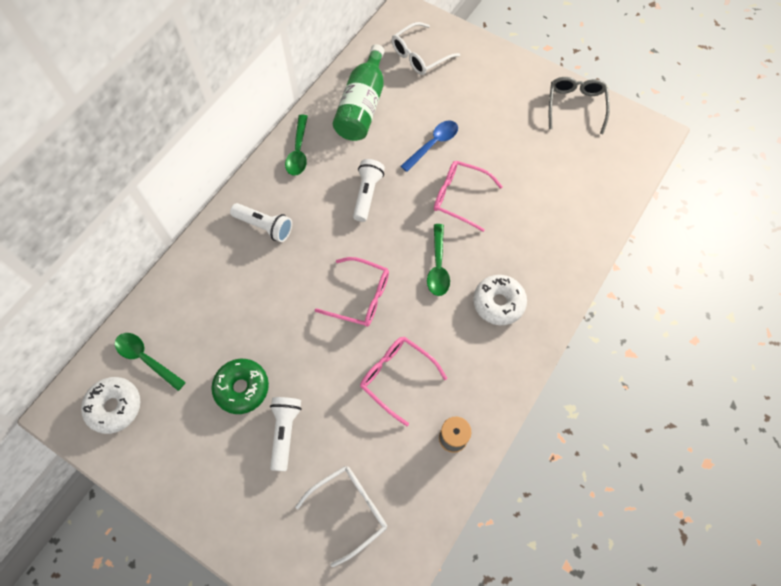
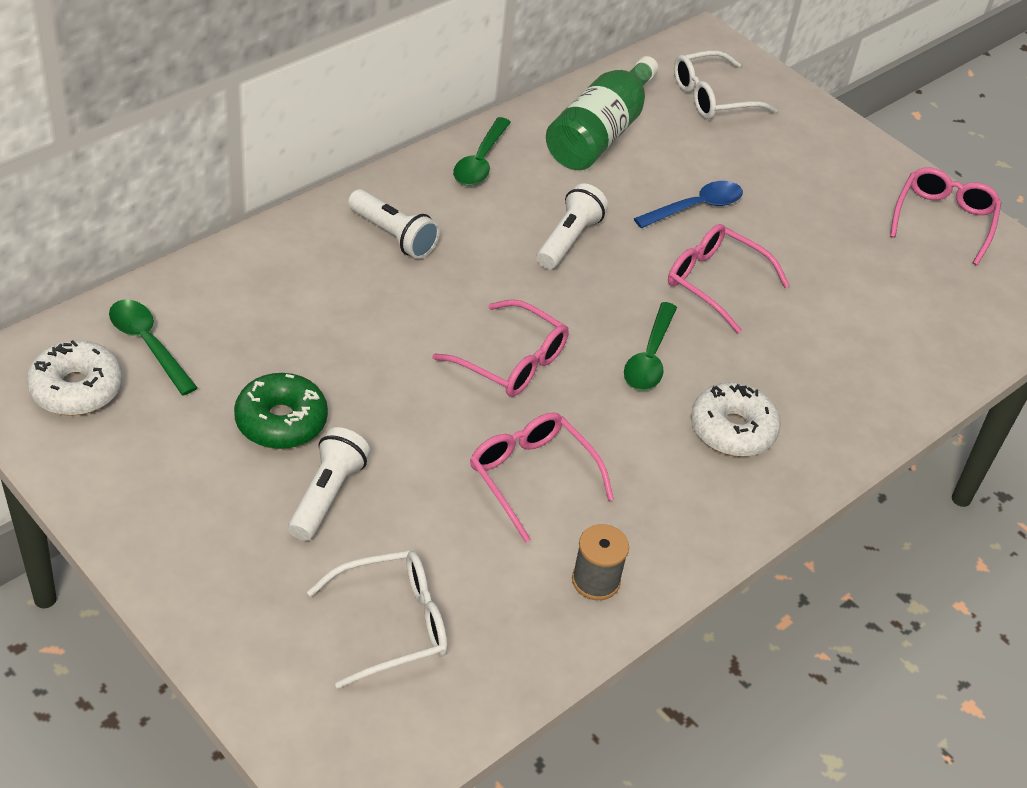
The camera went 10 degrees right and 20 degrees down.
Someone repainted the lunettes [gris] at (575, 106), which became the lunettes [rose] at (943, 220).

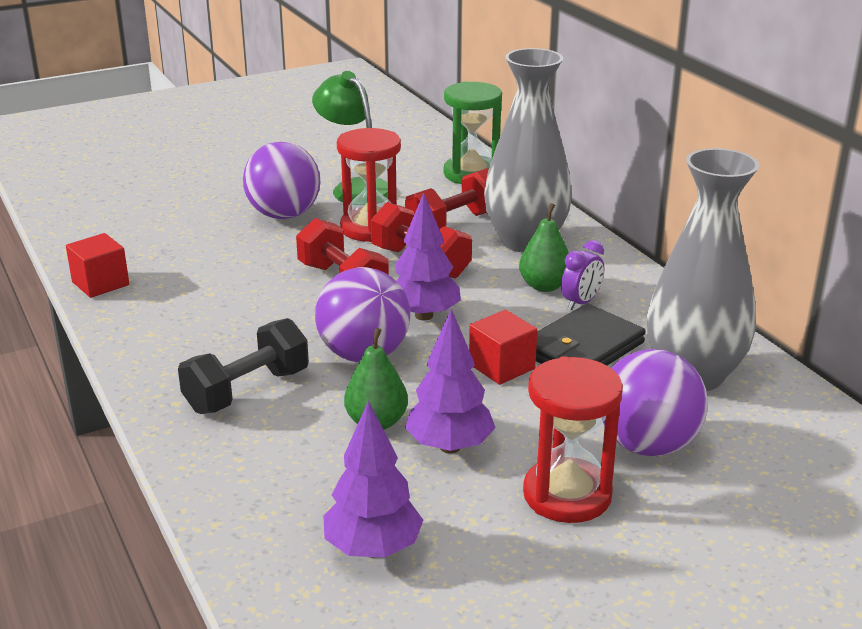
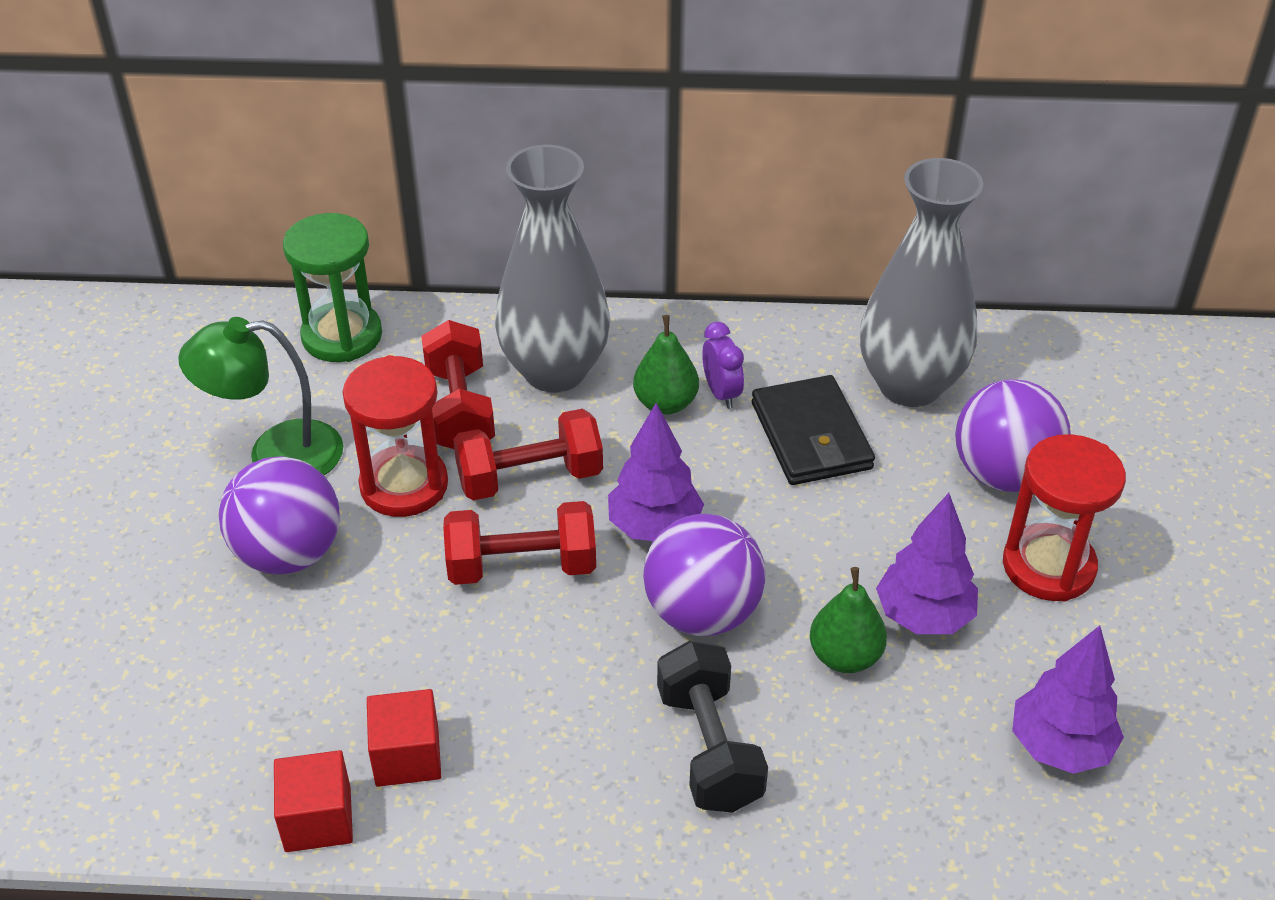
The camera went 60 degrees left and 15 degrees up.
Someone carried the cube [rouge] from (502, 366) to (407, 756).

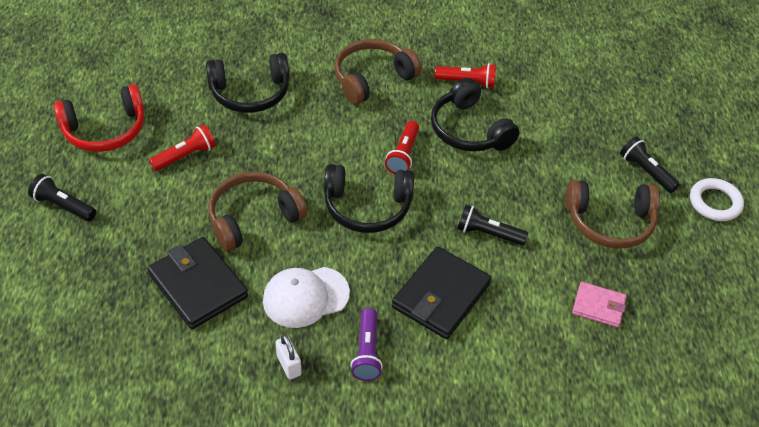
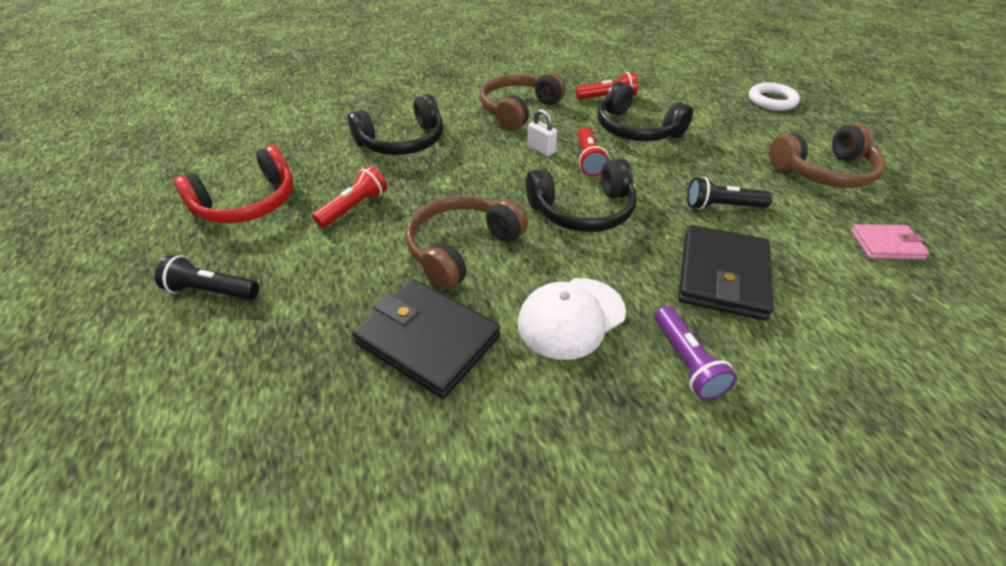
The camera went 15 degrees left and 5 degrees down.
Someone took away the lampe de poche [noir] at (646, 171).
Someone carried the cadenas [blanc] from (289, 365) to (541, 149).
Someone carried the anneau [blanc] from (715, 202) to (772, 100).

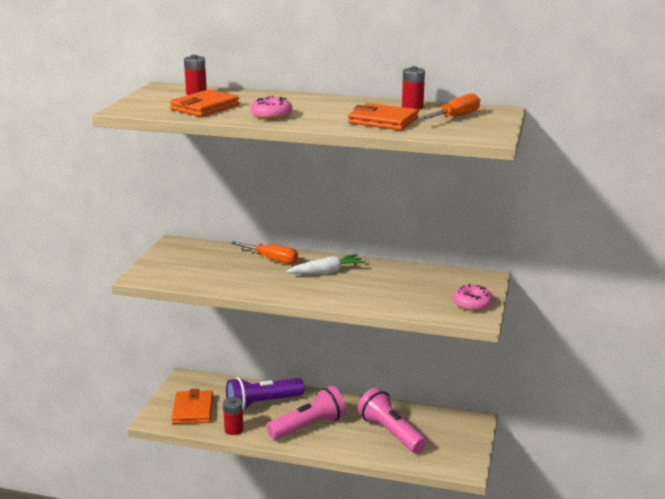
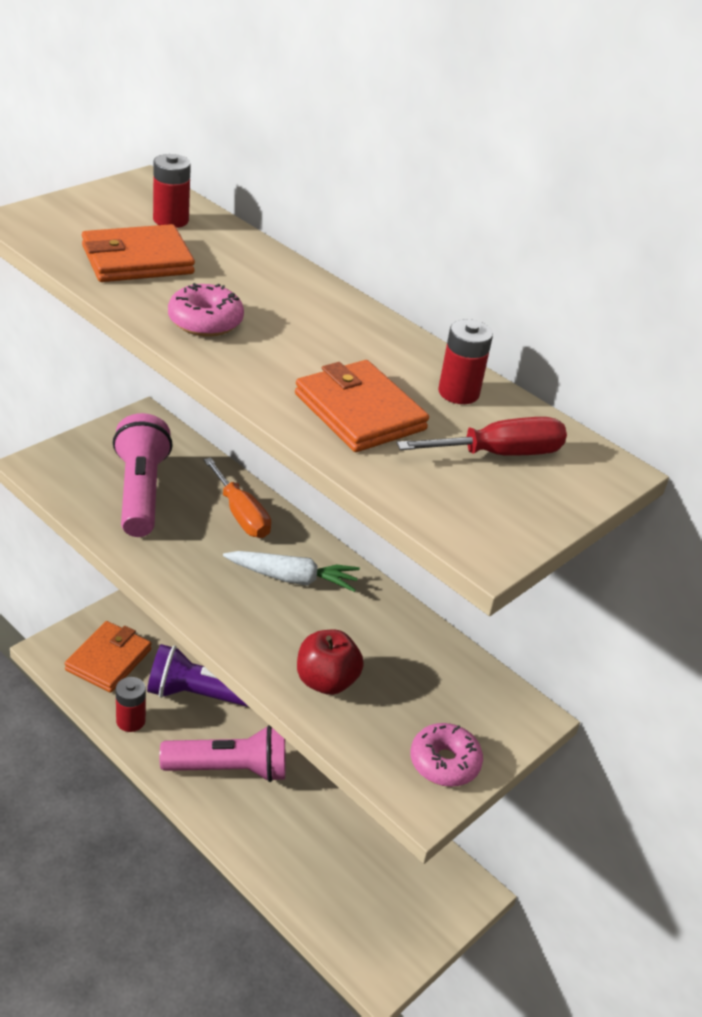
The camera went 25 degrees right and 15 degrees up.
Someone put down the pomme [rouge] at (326, 681).
Someone carried the lampe de poche [rose] from (390, 432) to (141, 492).
Someone repainted the tournevis [orange] at (456, 117), which became the tournevis [rouge] at (499, 454).

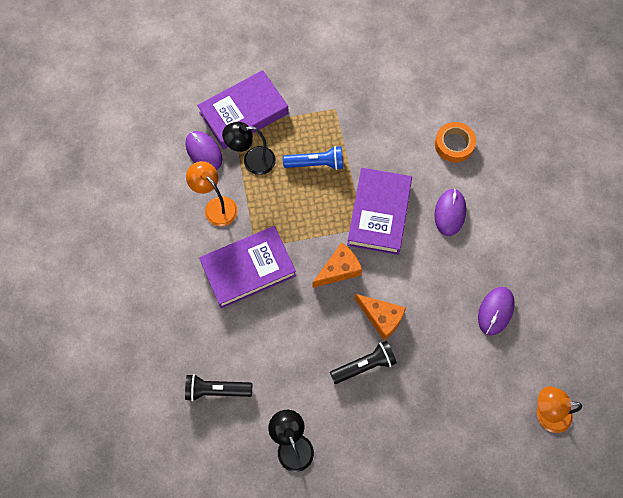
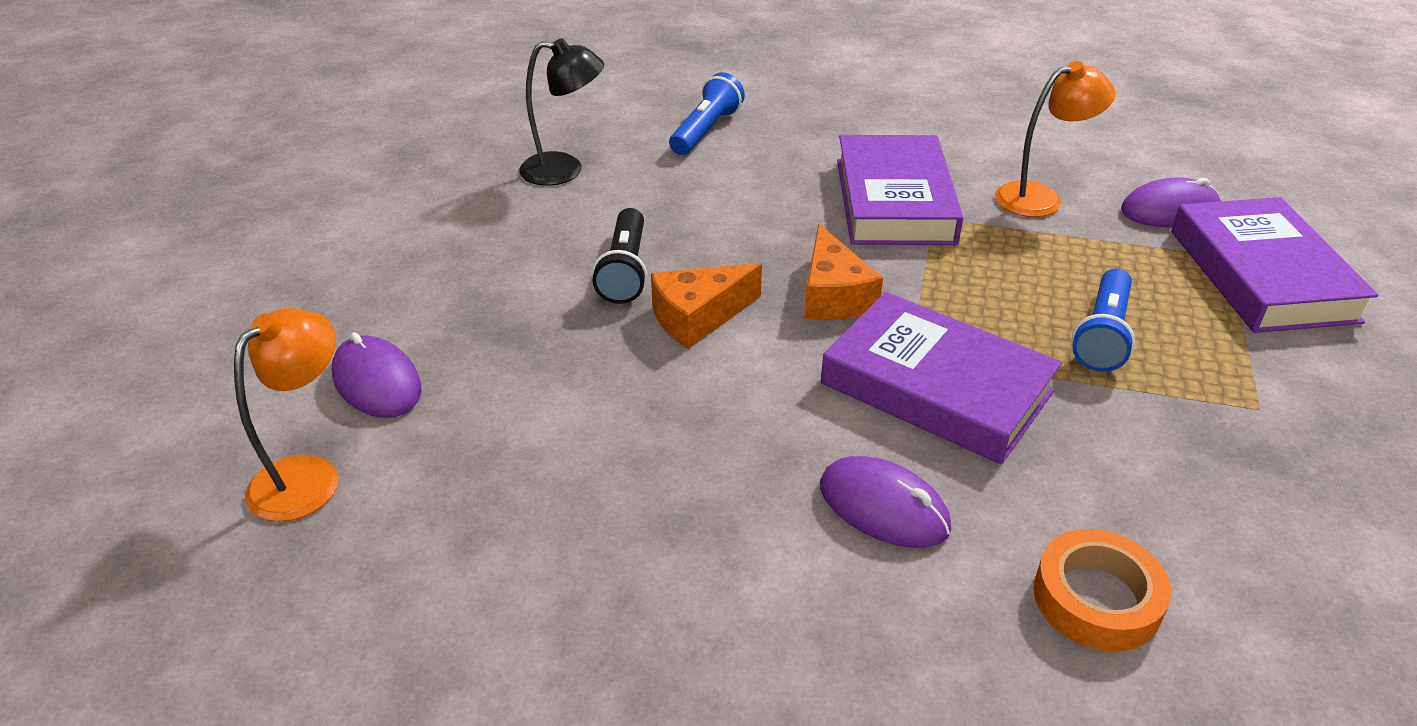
The camera went 115 degrees right and 30 degrees down.
Someone took away the lampe [noir] at (252, 161).
Someone carried the souris [violet] from (495, 311) to (377, 382).
Someone repainted the lampe de poche [noir] at (216, 390), which became the lampe de poche [bleu] at (706, 131).

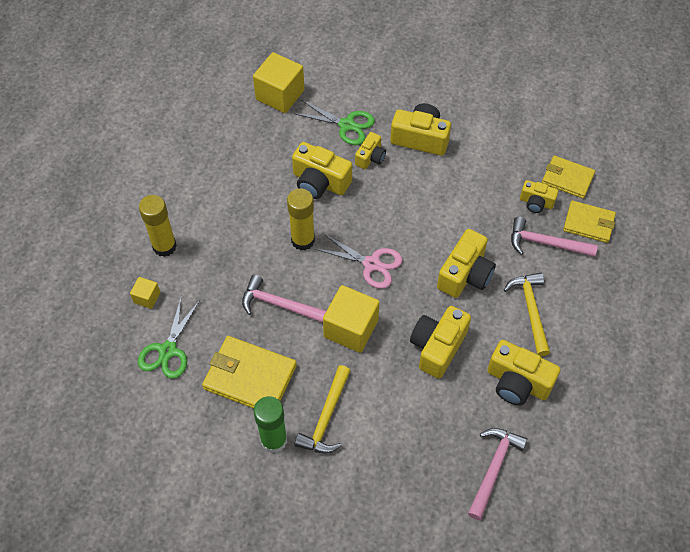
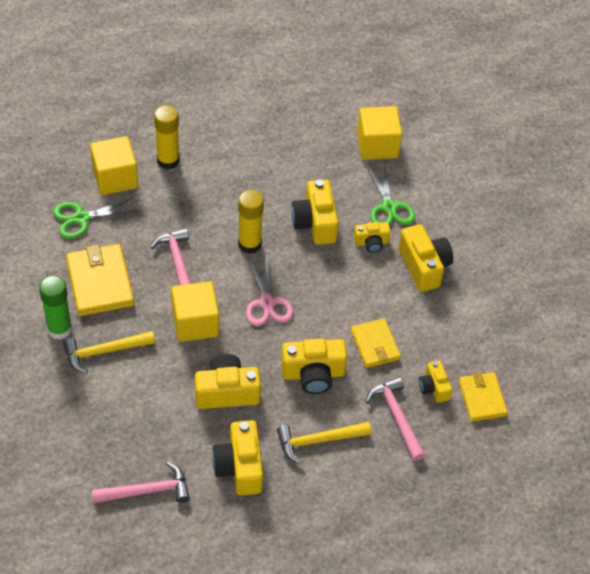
The camera went 50 degrees right and 5 degrees down.
Someone carried the portefeuille [jaune] from (588, 223) to (375, 345).
Someone rotated the marteau [jaune] at (531, 310) by 150 degrees counterclockwise.
Someone scaled the cube [jaune] at (147, 297) by 2.01.

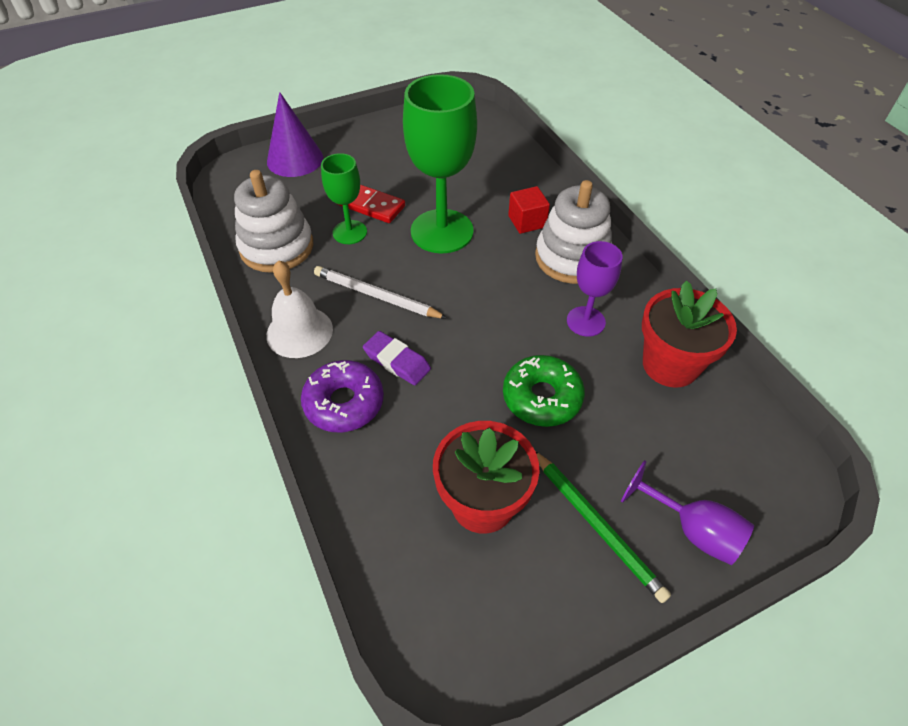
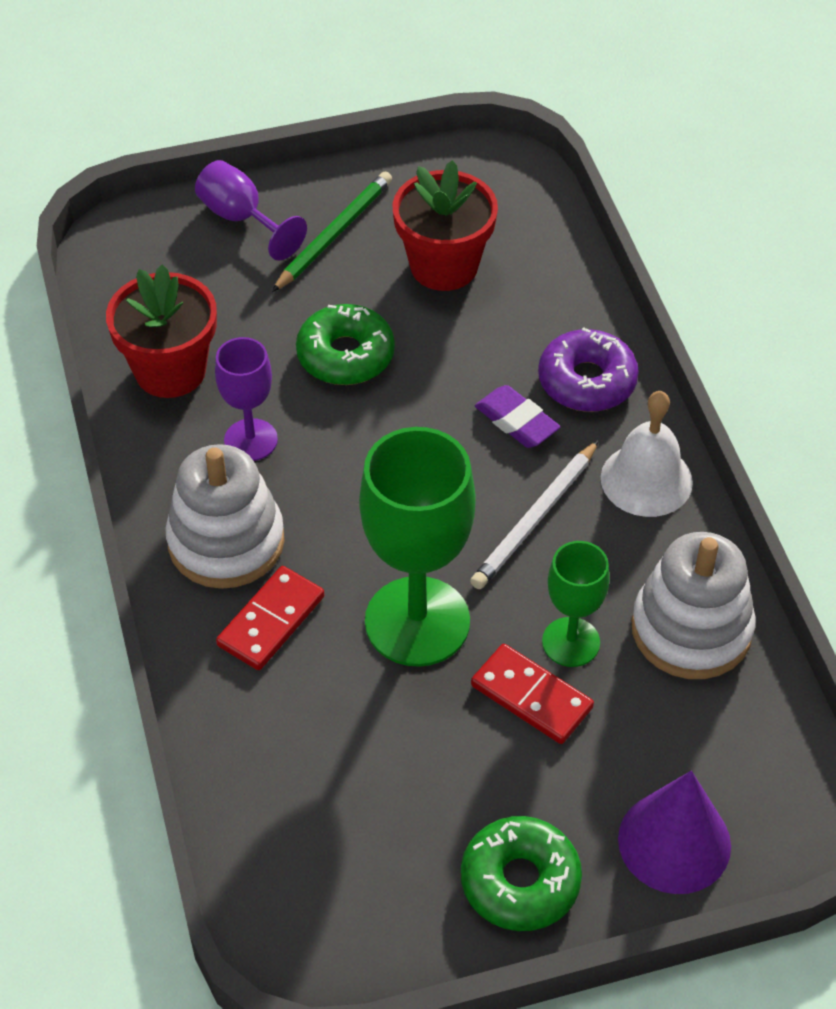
The camera went 170 degrees left and 0 degrees up.
Someone put down the beignet [vert] at (520, 881).
Someone swapped the cube [rouge] at (527, 221) for the domino [rouge] at (271, 621).
Someone rotated the crayon [blanc] at (376, 296) by 90 degrees clockwise.
Someone rotated the crayon [vert] at (597, 525) by 60 degrees clockwise.

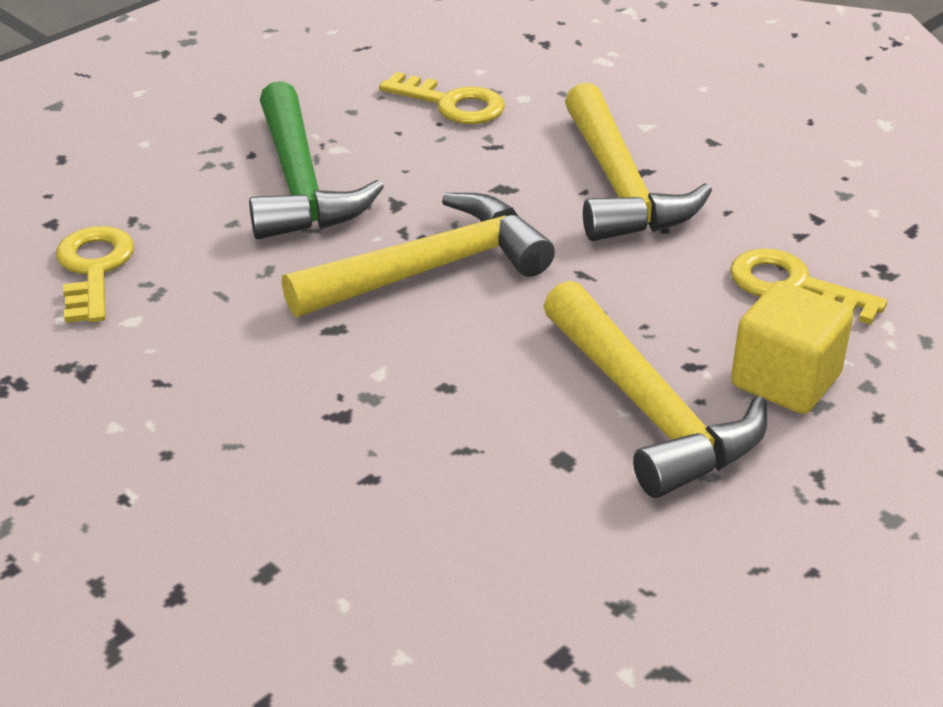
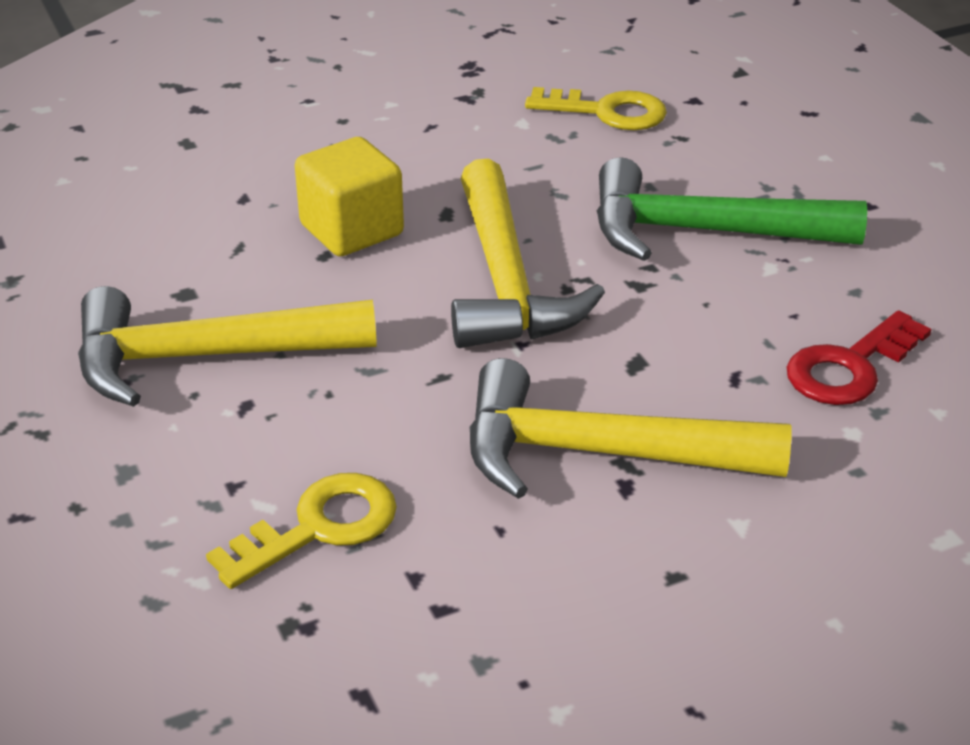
The camera went 110 degrees right and 0 degrees up.
Someone carried the cube [jaune] from (785, 380) to (351, 230).
Someone repainted the clé [jaune] at (451, 104), which became the clé [rouge] at (850, 367).

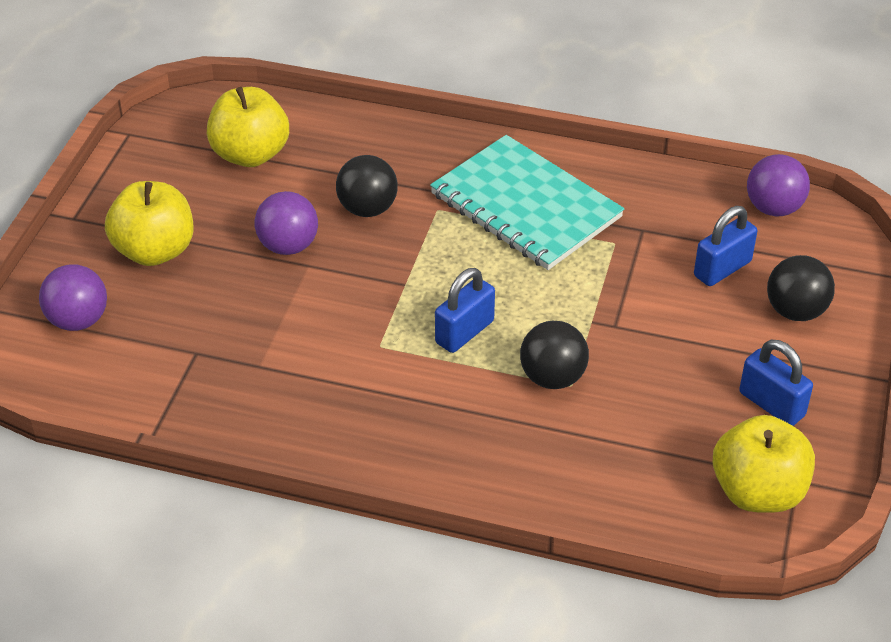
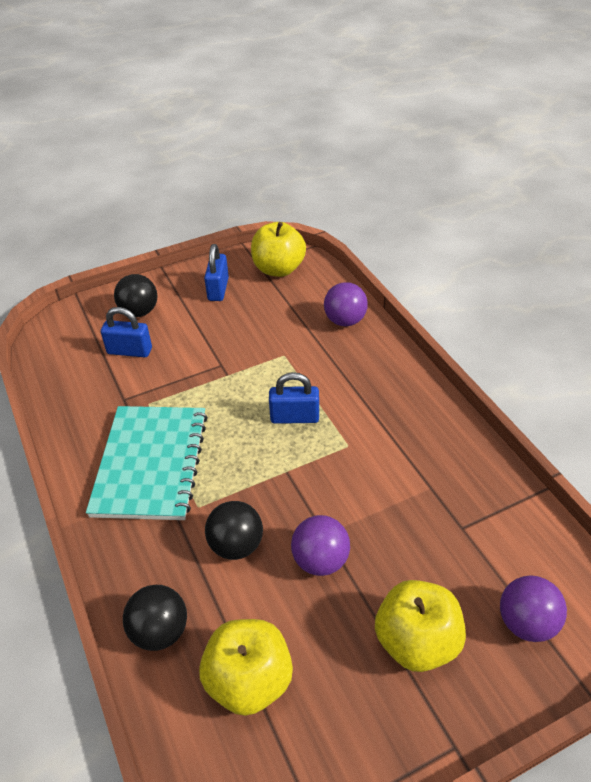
The camera went 130 degrees left and 0 degrees up.
Someone carried the balle [noir] from (552, 377) to (160, 631).
Someone carried the balle [violet] from (773, 208) to (345, 321).

